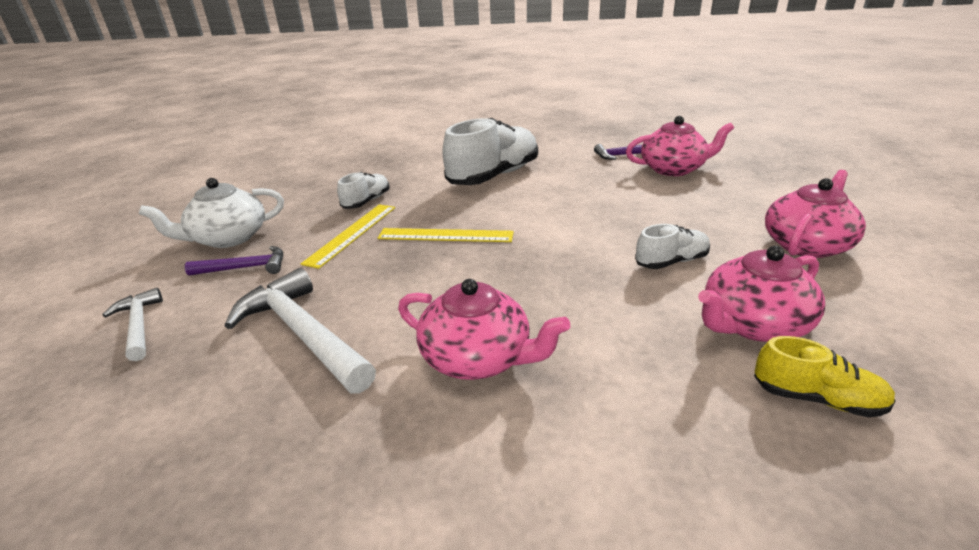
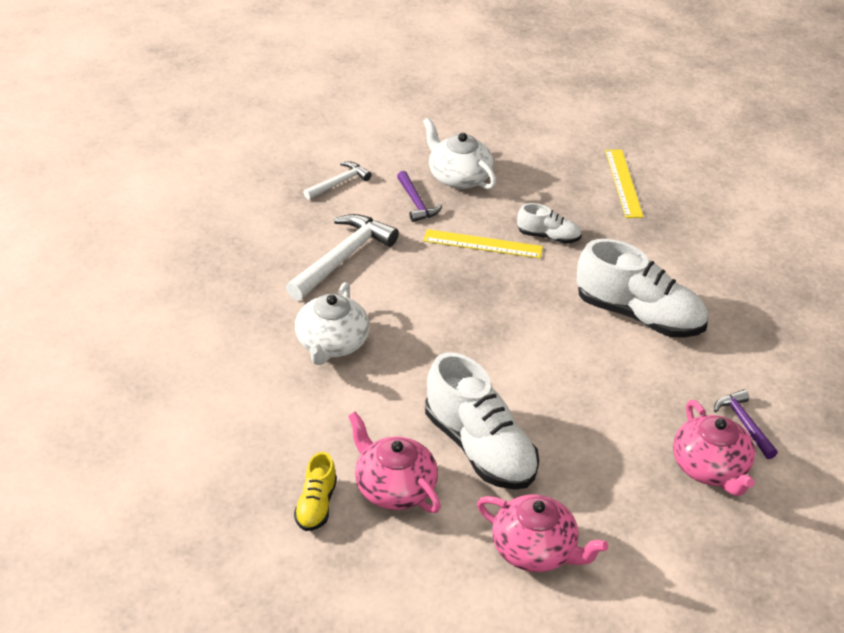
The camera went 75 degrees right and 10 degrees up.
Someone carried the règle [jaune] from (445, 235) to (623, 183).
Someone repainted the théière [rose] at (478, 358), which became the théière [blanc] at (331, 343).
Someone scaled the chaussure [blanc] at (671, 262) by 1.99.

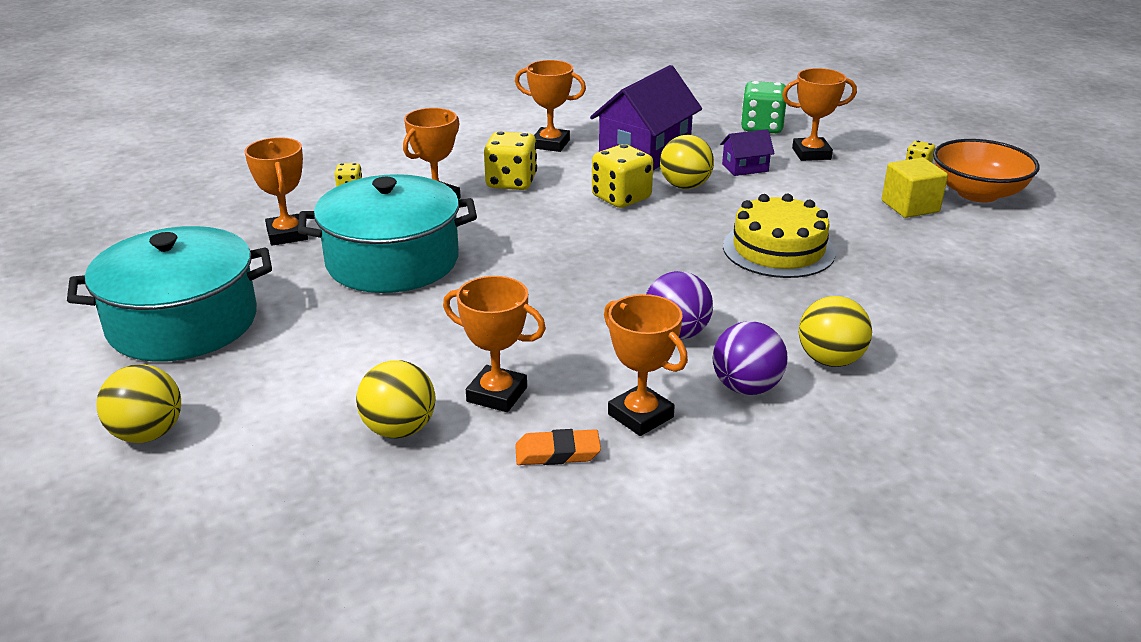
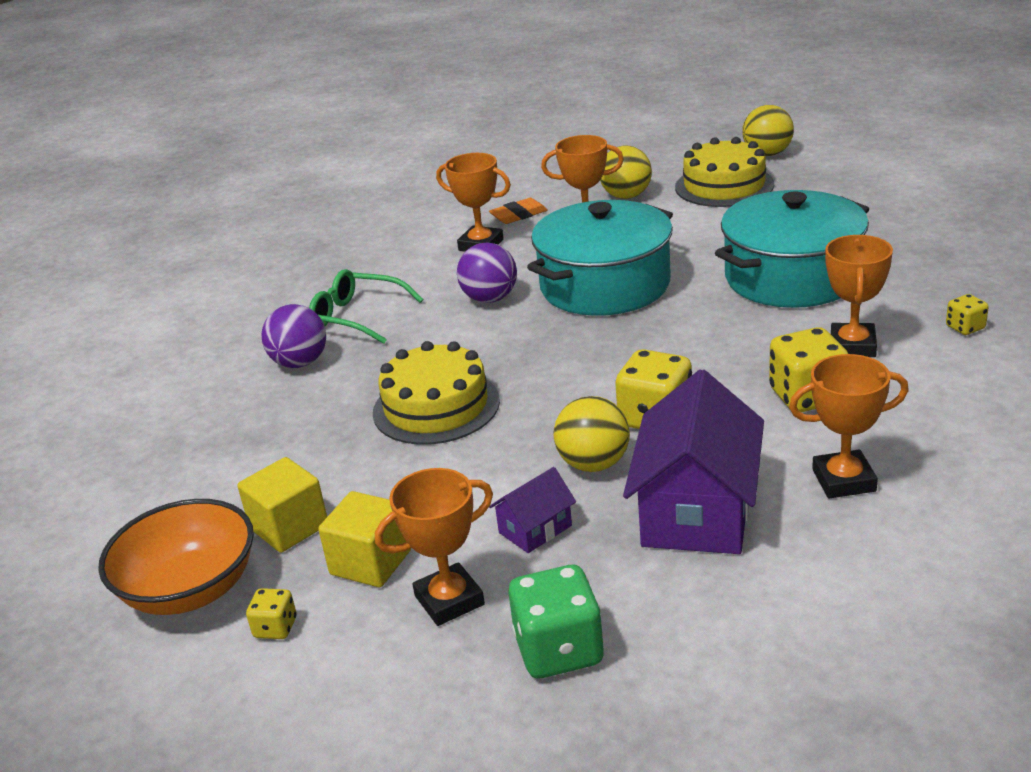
The camera went 160 degrees right and 0 degrees up.
Someone took away the trophée [orange] at (287, 234).
Someone put down the cube [jaune] at (370, 562).
Someone put down the gâteau [jaune] at (724, 186).
Someone carried the marmite [turquoise] from (183, 323) to (605, 285).
Someone carried the balle [violet] from (746, 387) to (300, 363).
Someone swapped the balle [jaune] at (830, 360) for the lunettes [vert] at (357, 317).

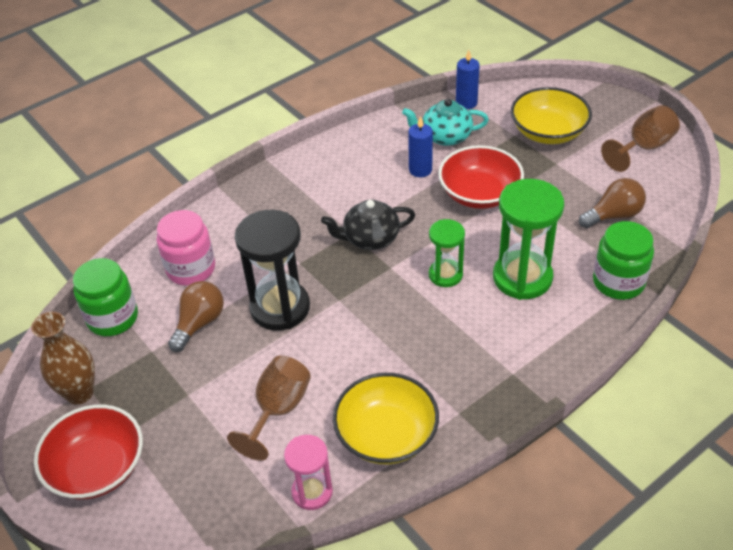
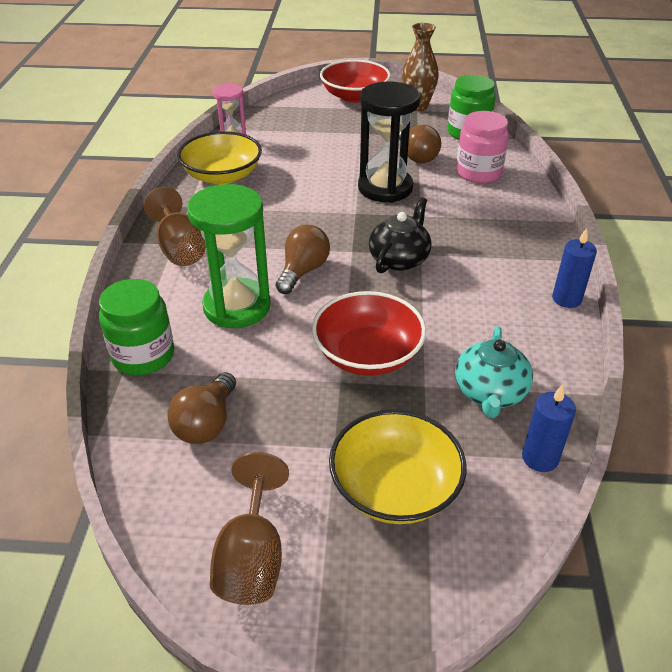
The camera went 130 degrees right and 5 degrees down.
Someone carried the verre à pied [marron] from (278, 410) to (180, 248).
Someone carried the bougie [bleu] from (420, 170) to (566, 299).
Someone swapped the sablier [vert] at (445, 275) for the ampoule [marron] at (303, 271).
Someone rotated the théière [turquoise] at (445, 136) by 150 degrees clockwise.

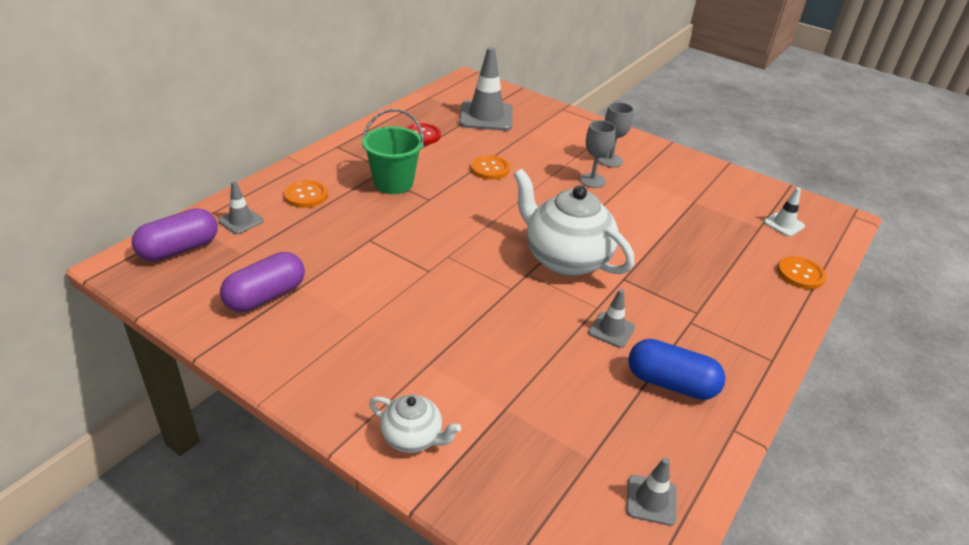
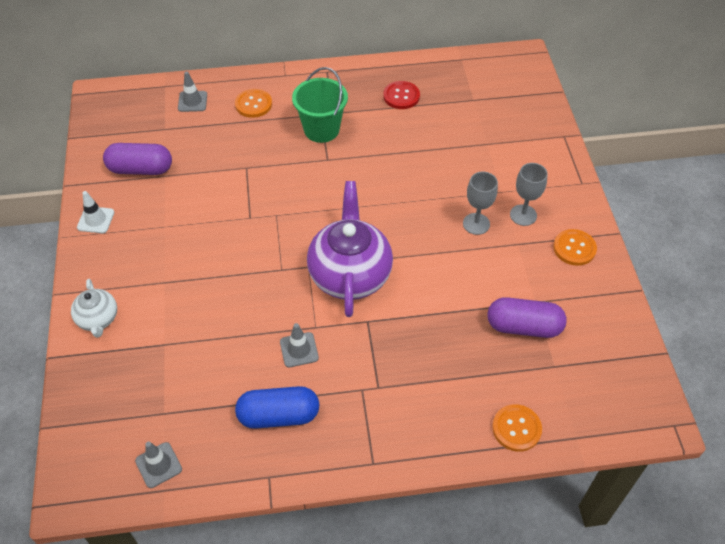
The camera went 50 degrees right and 15 degrees up.
Someone took away the cône de chantier [gris] at (486, 116).
Someone carried the gélule [violet] from (179, 249) to (523, 326).
Someone carried the bouton [orange] from (489, 169) to (574, 248).
Someone carried the cône de chantier [blanc] from (784, 224) to (96, 220).
Someone repainted the théière [blanc] at (565, 259), which became the théière [violet] at (350, 275).
Someone rotated the gélule [bleu] at (671, 383) by 75 degrees counterclockwise.

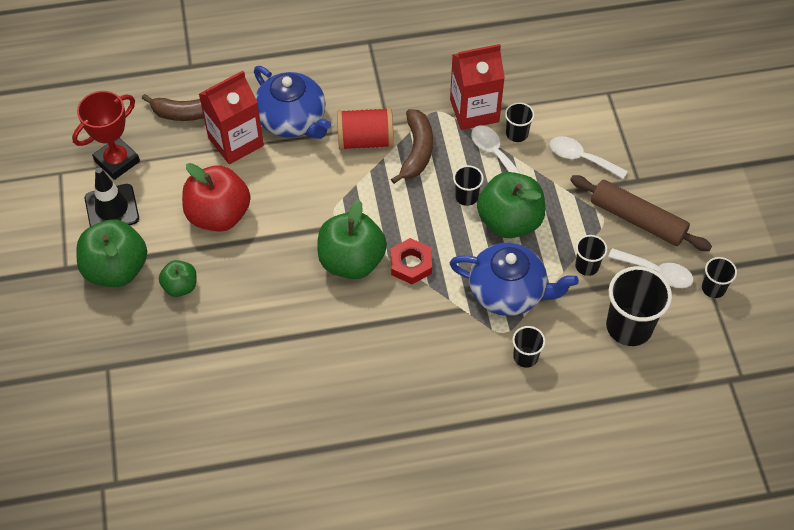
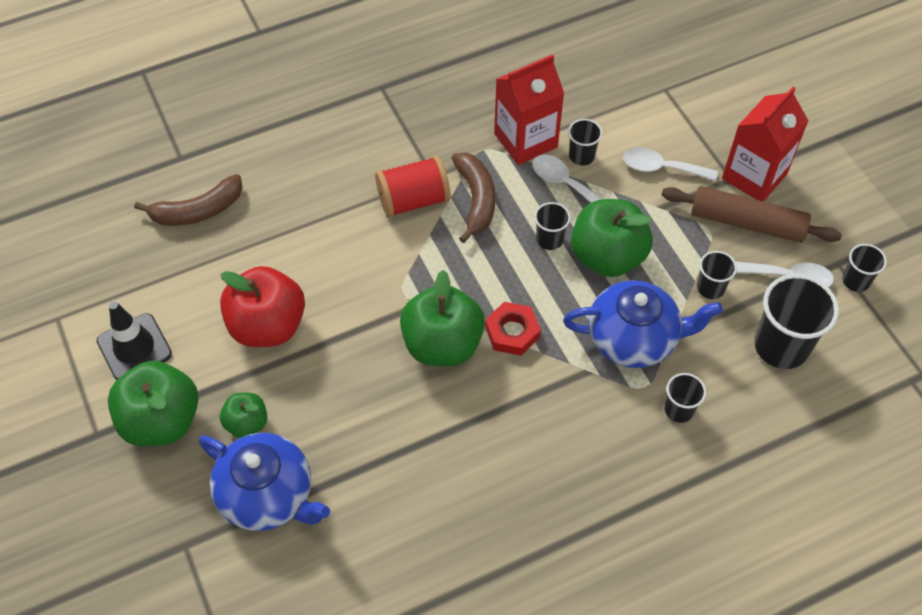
The camera went 15 degrees left and 0 degrees up.
Someone took away the trophée [rouge] at (117, 161).
Someone carried the brique de lait [rouge] from (236, 142) to (754, 176).
Someone carried the théière [bleu] from (292, 120) to (268, 495).

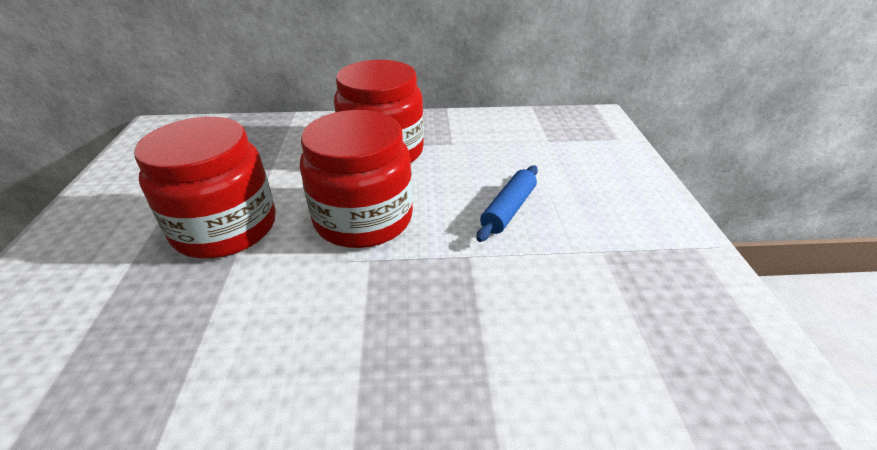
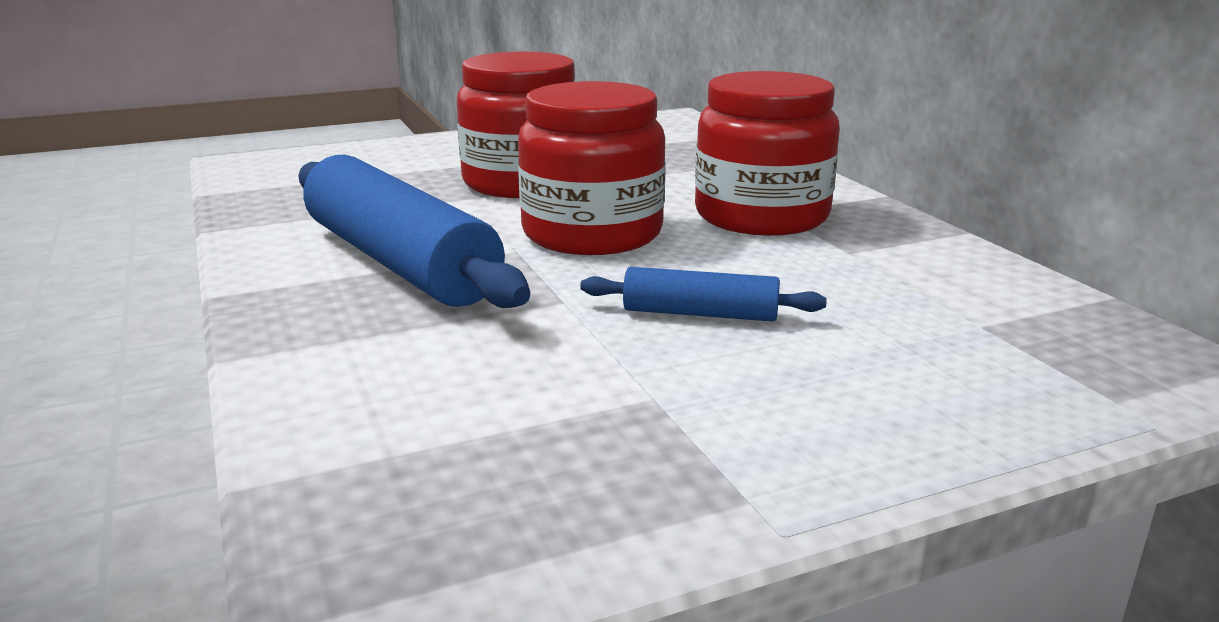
The camera went 70 degrees right and 15 degrees down.
Someone put down the rouleau à pâtisserie [bleu] at (399, 262).

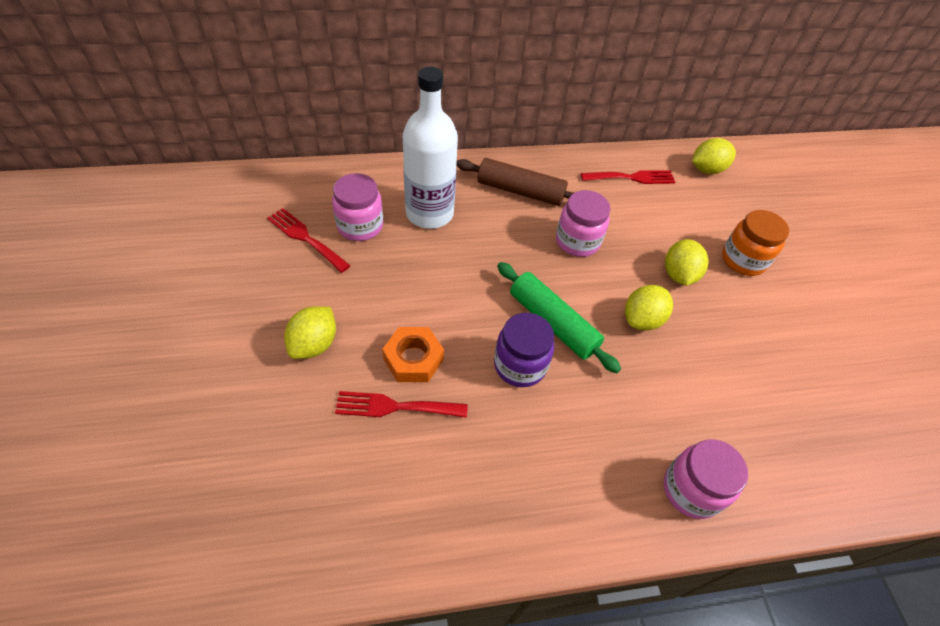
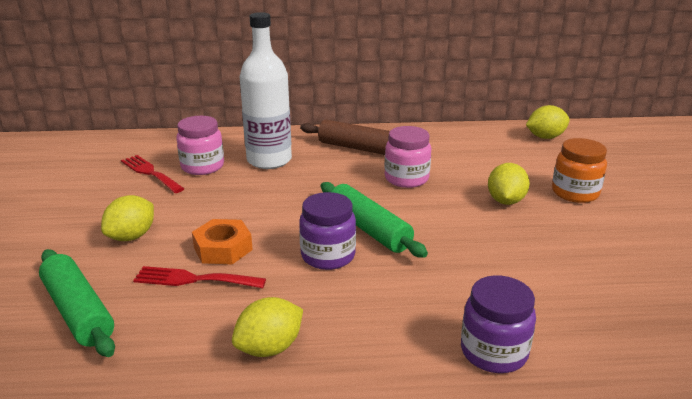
The camera went 10 degrees right and 25 degrees down.
Someone took away the fourchette [rouge] at (632, 177).
Someone put down the rouleau à pâtisserie [vert] at (78, 312).
Someone carried the citron [jaune] from (642, 319) to (269, 348).
Someone repainted the bocal [rose] at (691, 490), which became the bocal [violet] at (493, 352).

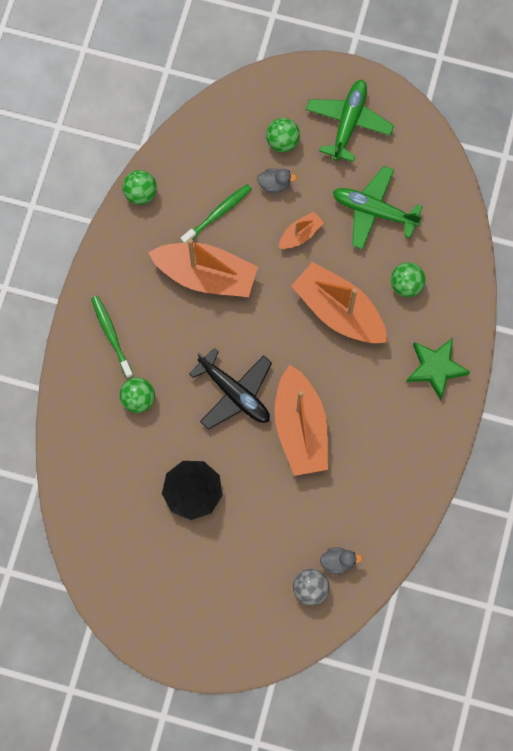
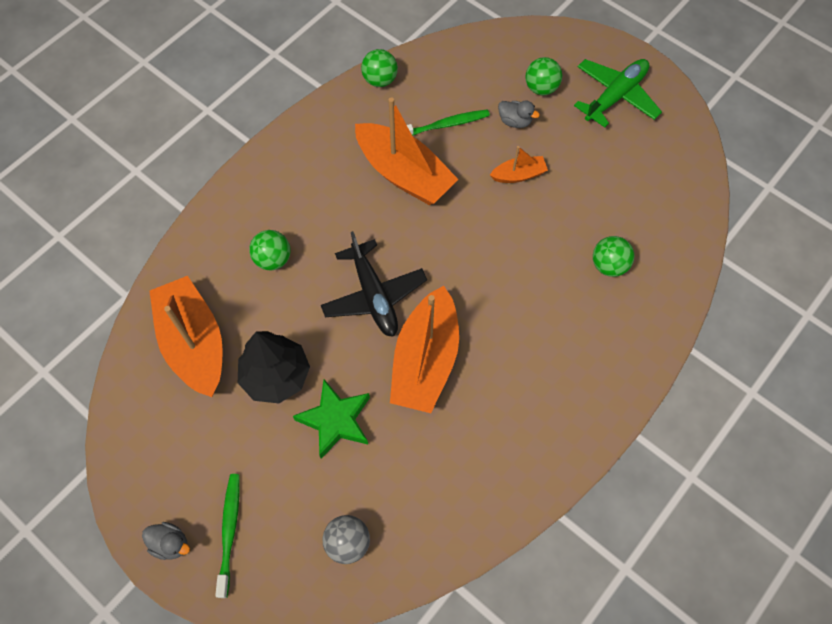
The camera went 25 degrees right and 10 degrees down.
Someone took away the avion [vert] at (374, 211).
Someone carried the brosse à dents [vert] from (111, 335) to (229, 532).
Someone carried the bateau [orange] from (339, 311) to (194, 343).
Someone carried the canard [gris] from (338, 562) to (170, 544).
Someone carried the étoile [vert] from (435, 368) to (335, 420).

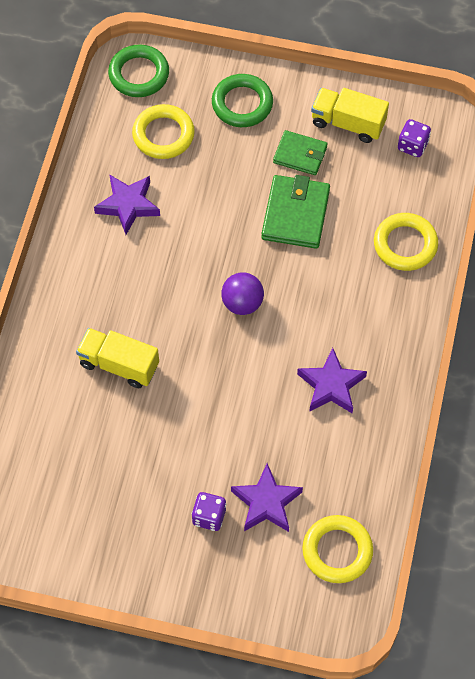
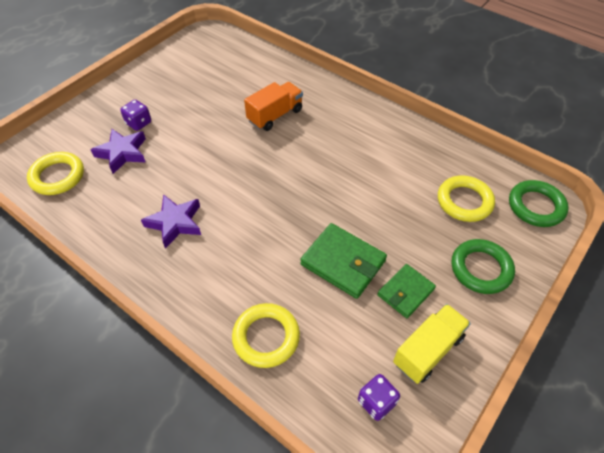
The camera went 115 degrees right and 10 degrees down.
Someone took away the étoile [violet] at (128, 205).
Someone took away the balle [violet] at (242, 303).
Someone repainted the camion [jaune] at (119, 365), which became the camion [orange] at (275, 115).

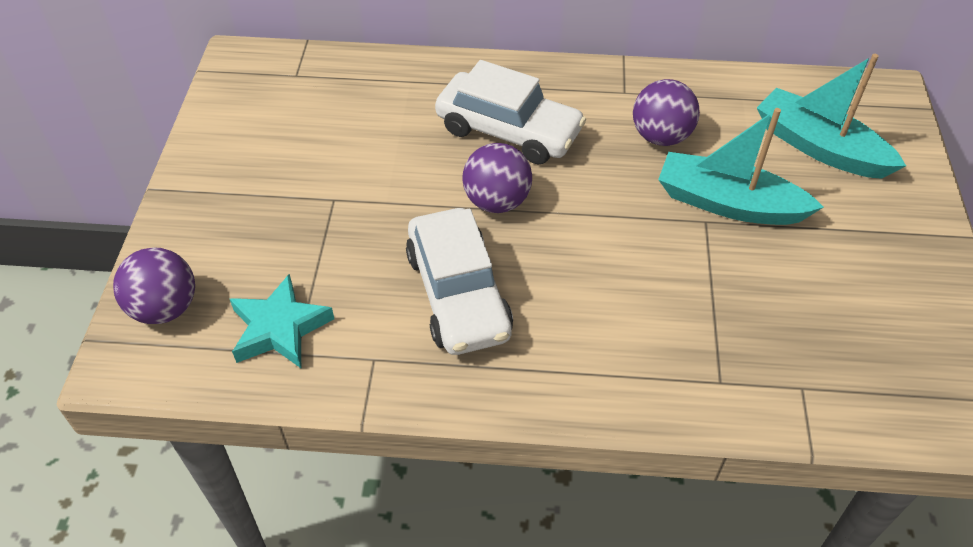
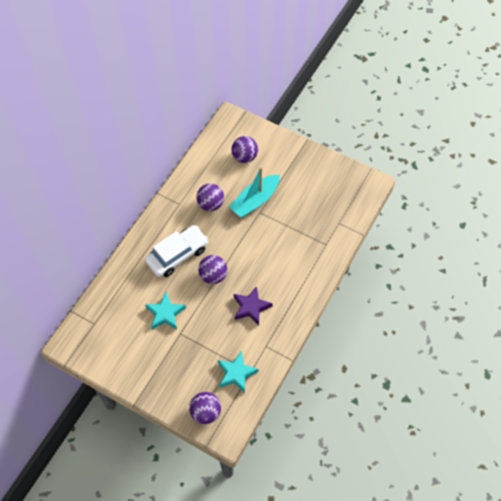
The camera went 65 degrees left and 10 degrees up.
Someone put down the étoile [turquoise] at (165, 314).
Someone swapped the voiture [blanc] at (458, 294) for the étoile [violet] at (251, 307).
Someone swapped the bateau [turquoise] at (819, 147) for the balle [violet] at (244, 157).

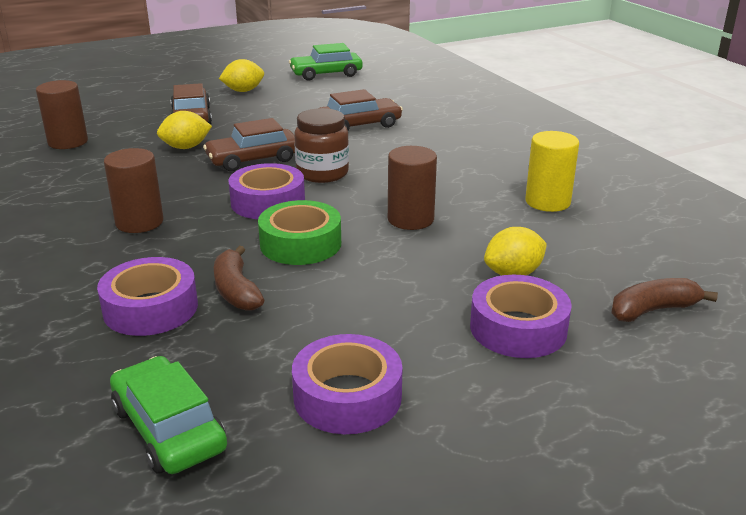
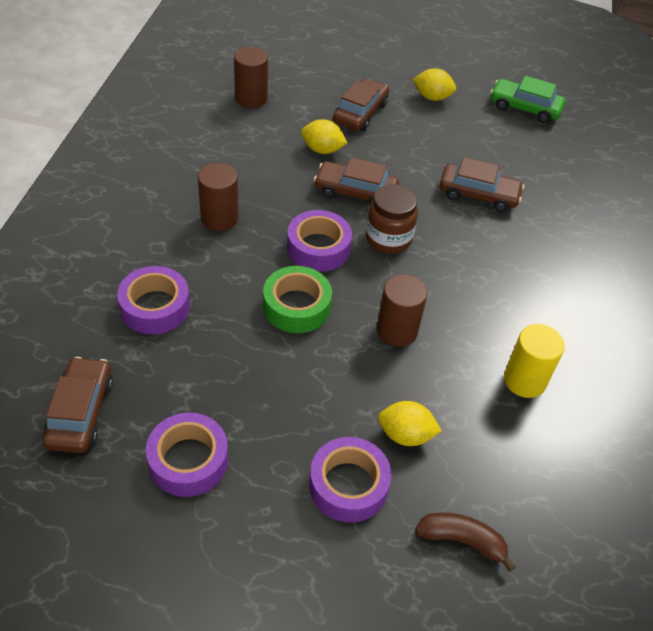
The camera went 35 degrees right and 20 degrees up.
Someone took away the banane [marron] at (236, 290).
Someone repainted the voiture [vert] at (169, 428), which became the voiture [marron] at (81, 412).

